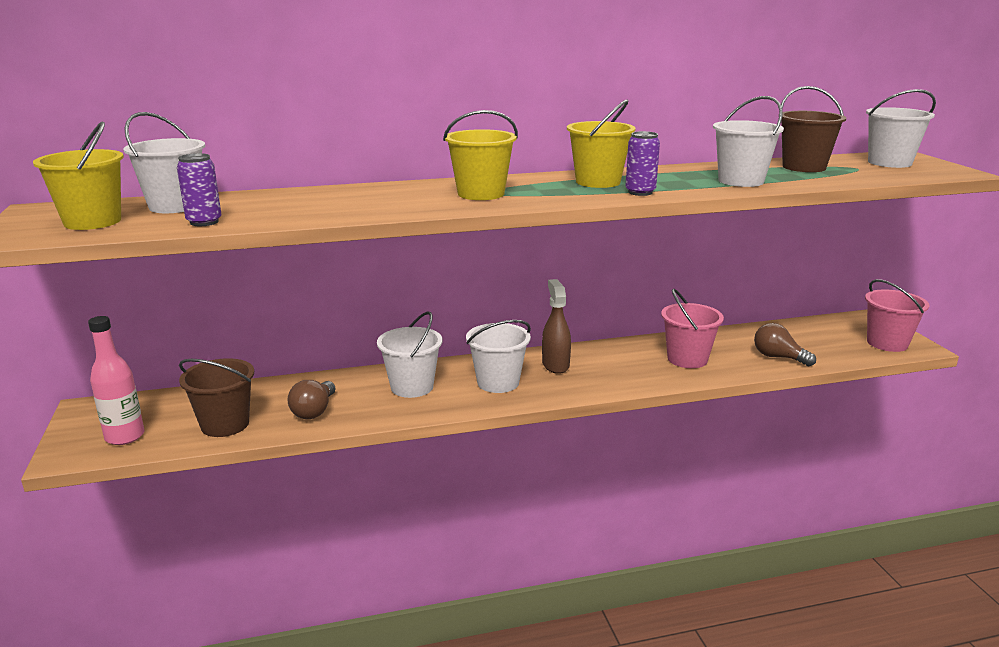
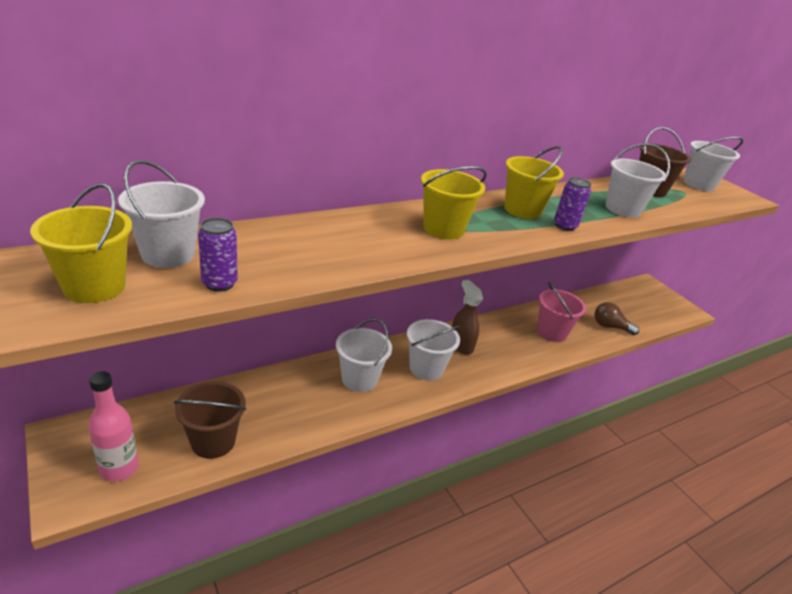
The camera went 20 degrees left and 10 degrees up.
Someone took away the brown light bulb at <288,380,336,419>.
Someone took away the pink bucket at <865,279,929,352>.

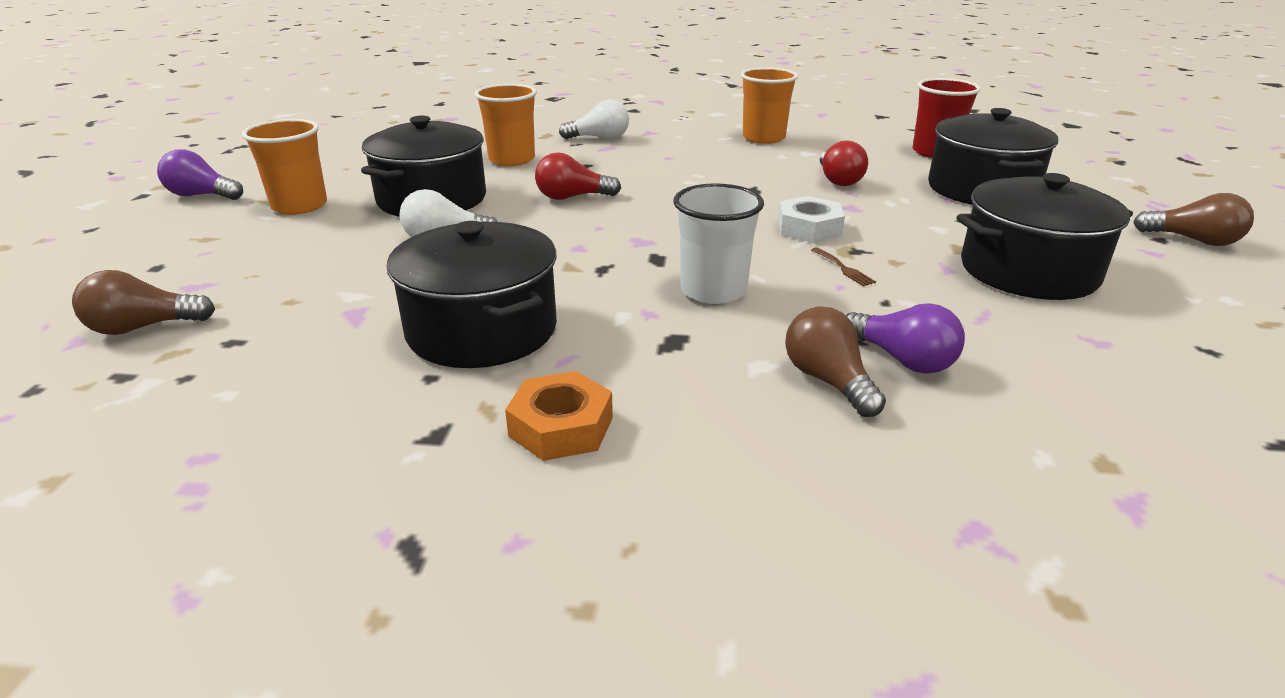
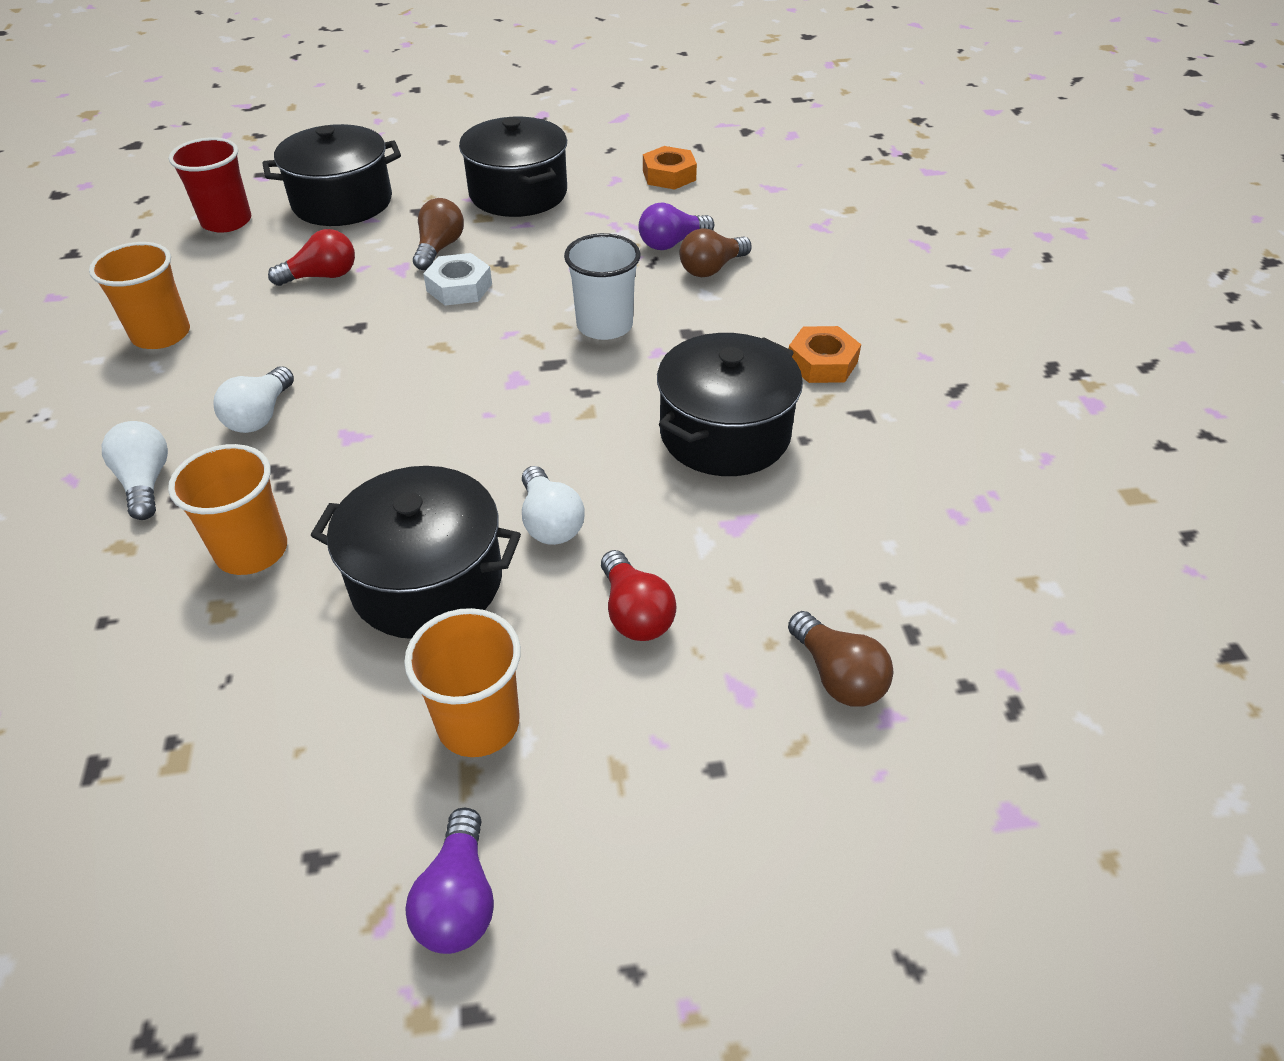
The camera went 105 degrees left and 15 degrees up.
Someone took away the brown fork at <811,247,876,286>.
Someone put down the white light bulb at <214,366,294,433>.
Someone put down the orange nut at <643,146,697,190>.
Someone carried the red light bulb from <535,152,621,200> to <601,550,676,641>.
Someone carried the brown light bulb from <1133,193,1254,246> to <413,198,464,270>.
Someone rotated the purple light bulb at <846,303,965,374> by 150 degrees counterclockwise.

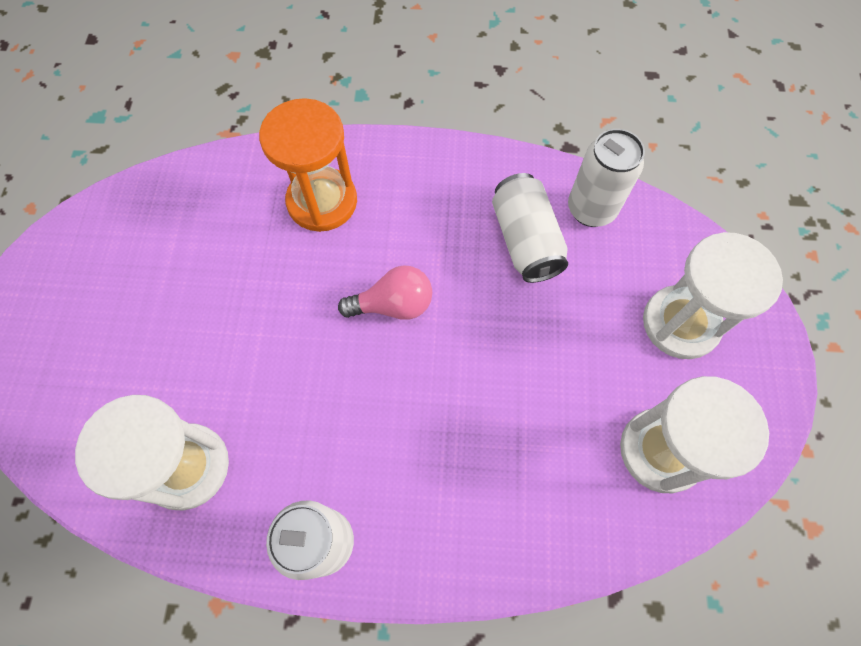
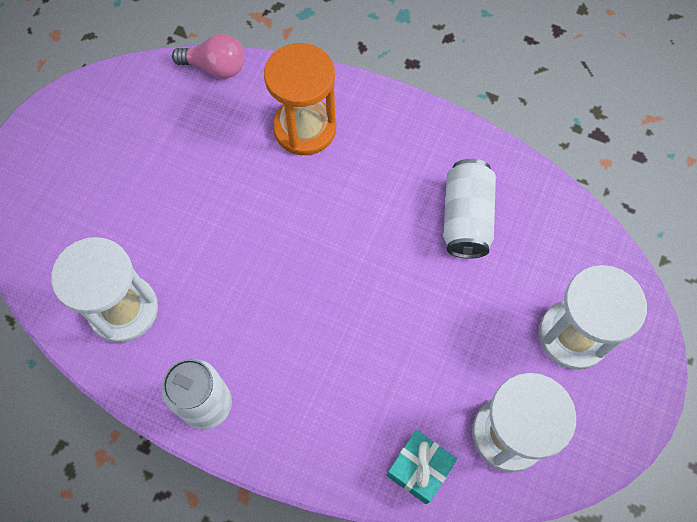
The camera went 20 degrees right and 0 degrees up.
Someone took away the white can at <568,129,645,227>.
Someone put down the turquoise gift at <386,430,457,504>.
Someone carried the pink light bulb from <338,265,432,320> to <172,34,245,79>.

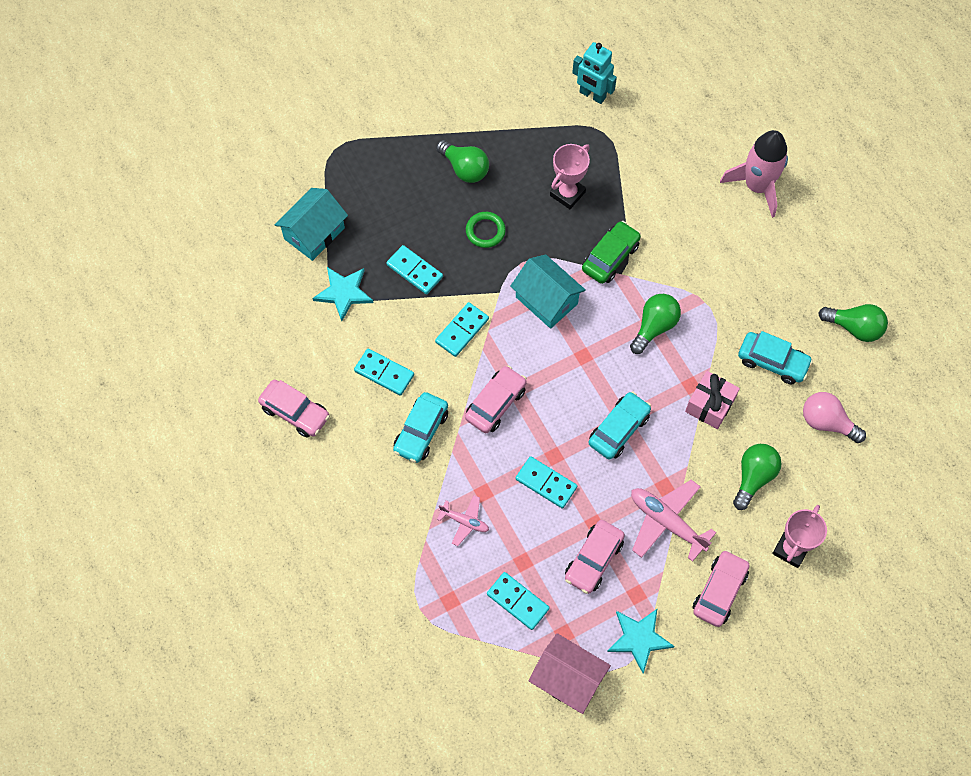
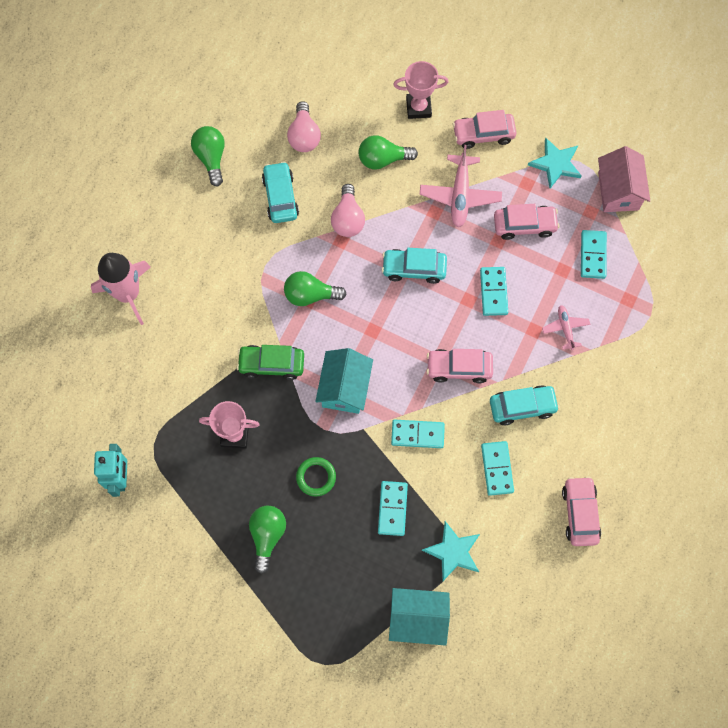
The camera went 125 degrees left and 5 degrees up.
Someone swapped the pink gift at <685,371,740,429> for the pink light bulb at <331,184,365,237>.

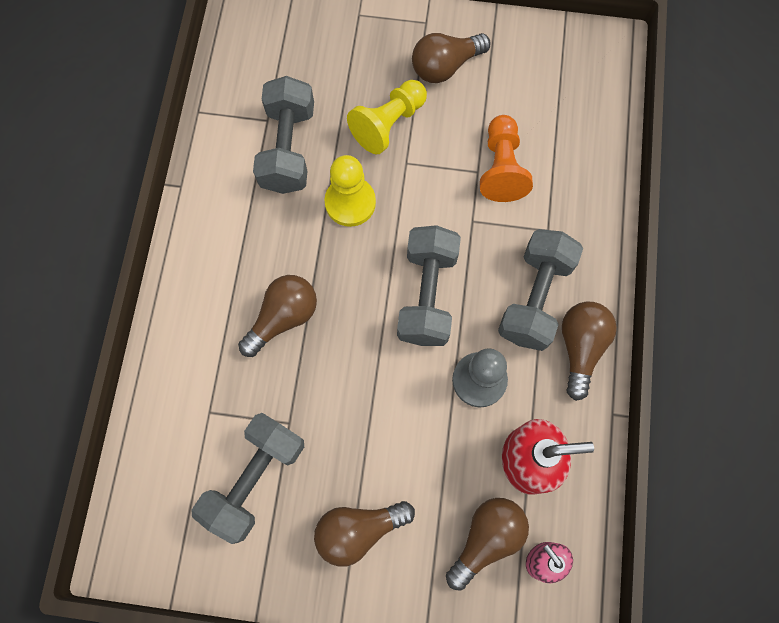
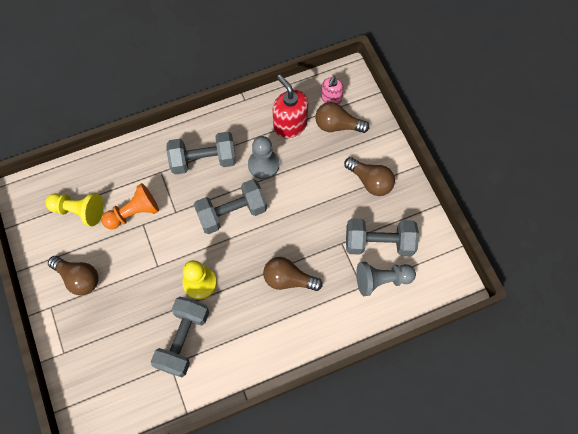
The camera went 120 degrees left and 5 degrees down.
Someone took away the brown light bulb at <562,301,617,401>.
Someone put down the grey pawn at <356,262,416,296>.
Someone carried the yellow pawn from <347,80,427,154> to <46,193,104,226>.
Someone rotated the grey dumbbell at <253,76,314,194> by 45 degrees counterclockwise.

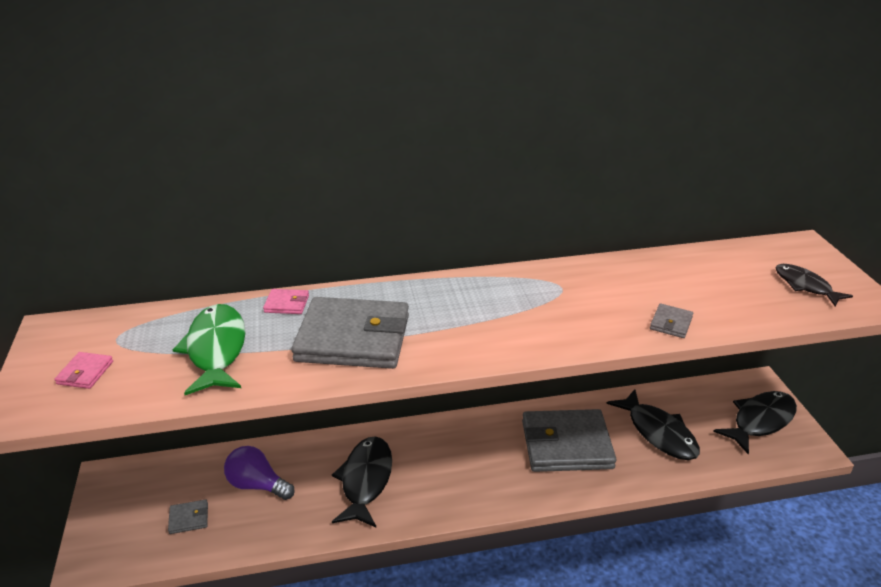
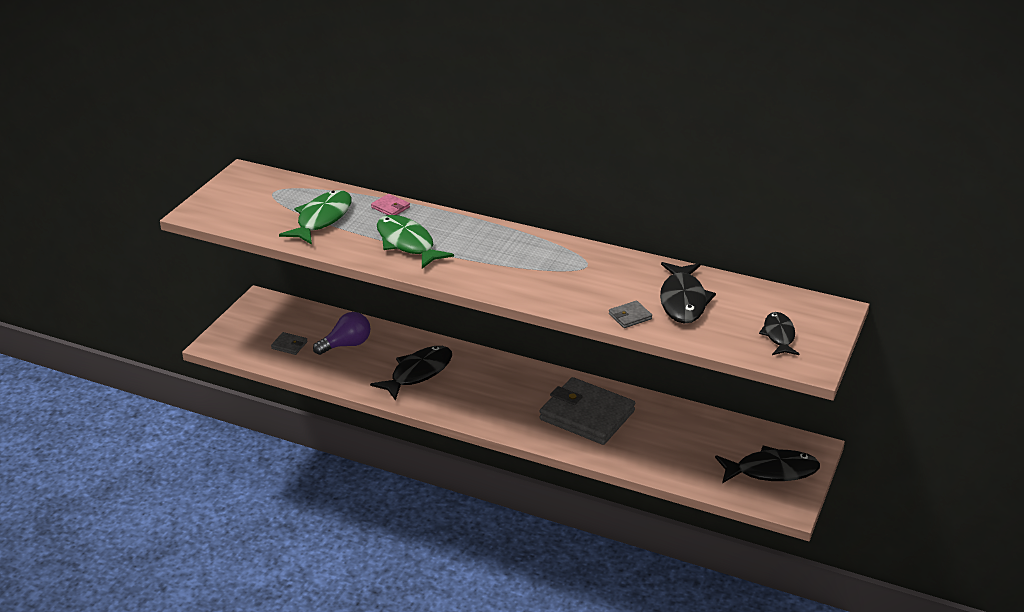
The camera went 35 degrees right and 0 degrees up.
Someone took away the pink wallet at <54,352,113,389>.
Someone carried the black fish from <607,389,700,460> to <660,262,716,324>.
Someone swapped the grey wallet at <291,297,409,369> for the green fish at <377,215,454,269>.
Someone rotated the purple light bulb at <224,446,295,500> by 90 degrees clockwise.

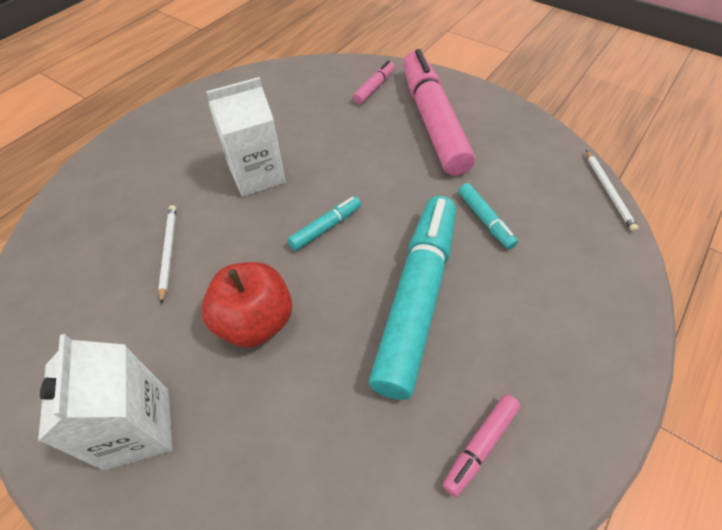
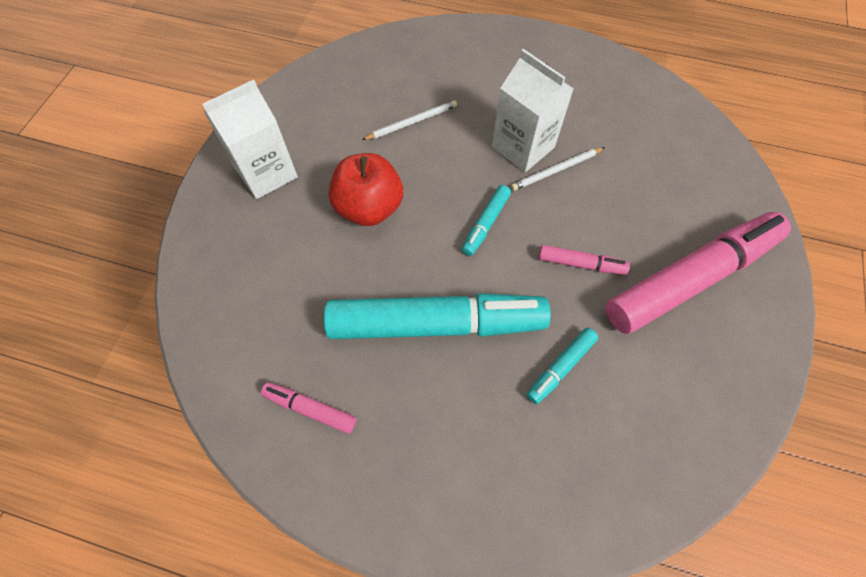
The camera went 70 degrees right and 10 degrees up.
Someone carried the pink marker from <353,60,395,105> to <539,245,630,275>.
Someone carried the white pencil from <586,150,638,232> to <511,147,605,191>.
Someone rotated the turquoise marker at <287,196,361,251> by 90 degrees clockwise.

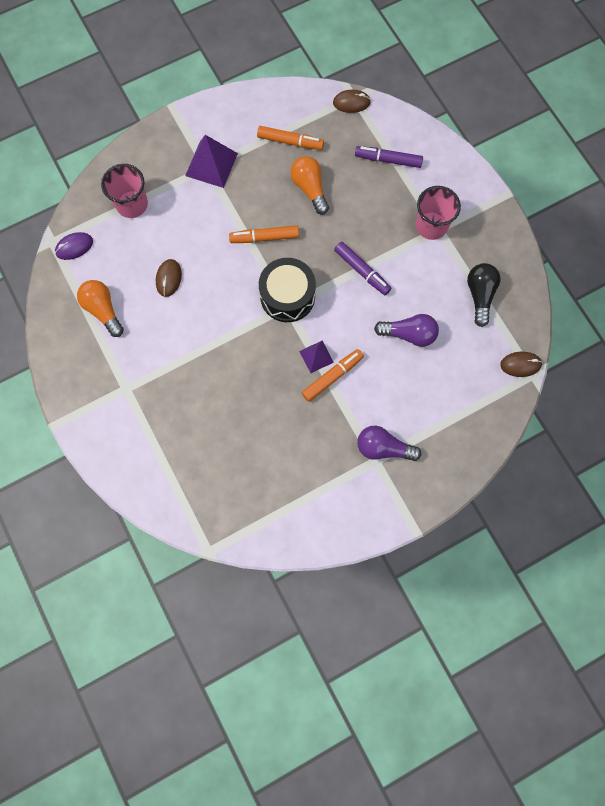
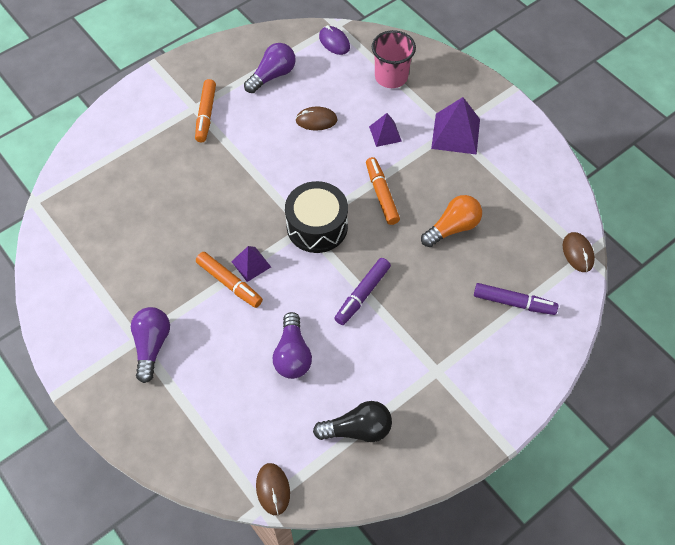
The camera went 80 degrees right and 15 degrees down.
Someone took away the pink cup at <416,186,461,240>.
Someone put down the purple pyramid at <369,113,402,147>.
Someone carried the orange marker from <257,126,324,150> to <195,79,216,142>.
Someone repainted the orange light bulb at <77,280,124,337>, which became the purple light bulb at <244,43,296,93>.
Someone rotated the purple marker at <355,146,423,168> by 105 degrees clockwise.

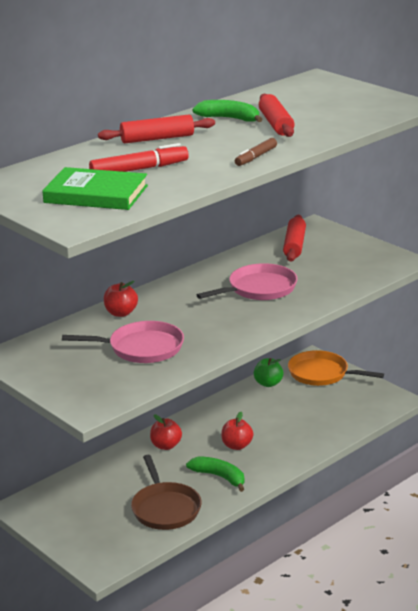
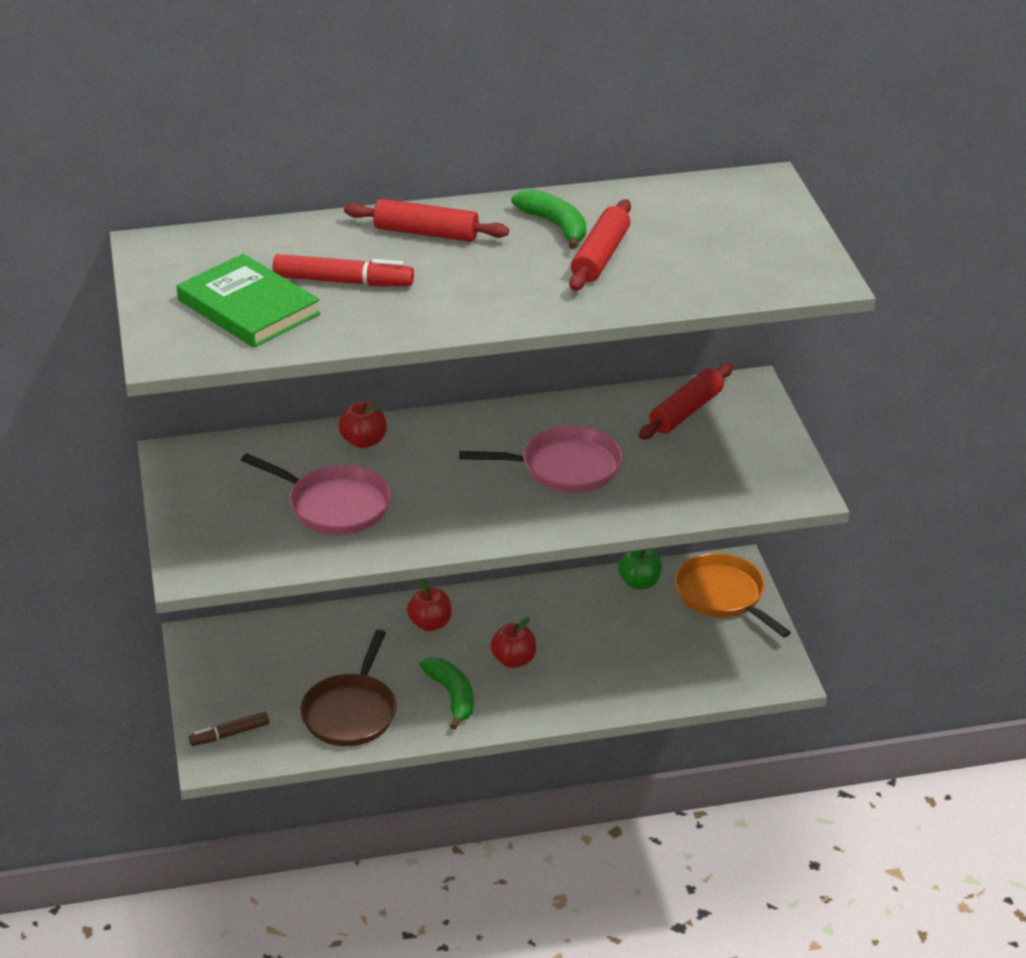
The camera went 30 degrees right and 10 degrees up.
Someone carried the brown marker from <235,138,277,166> to <189,712,269,746>.

